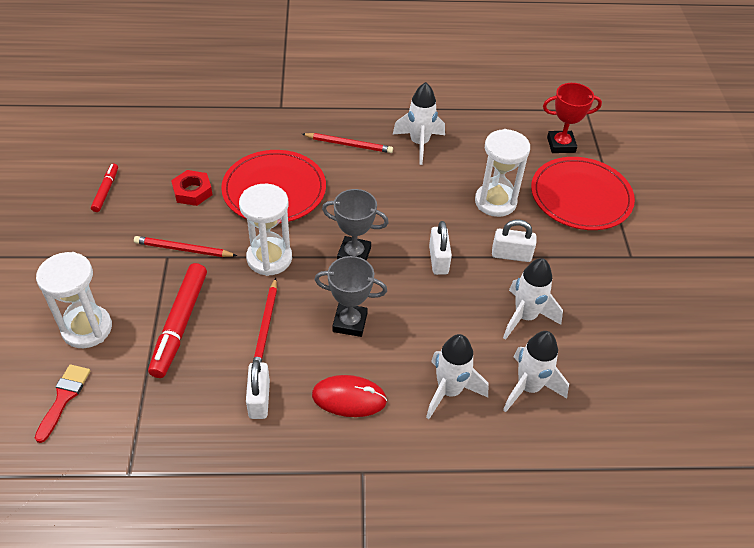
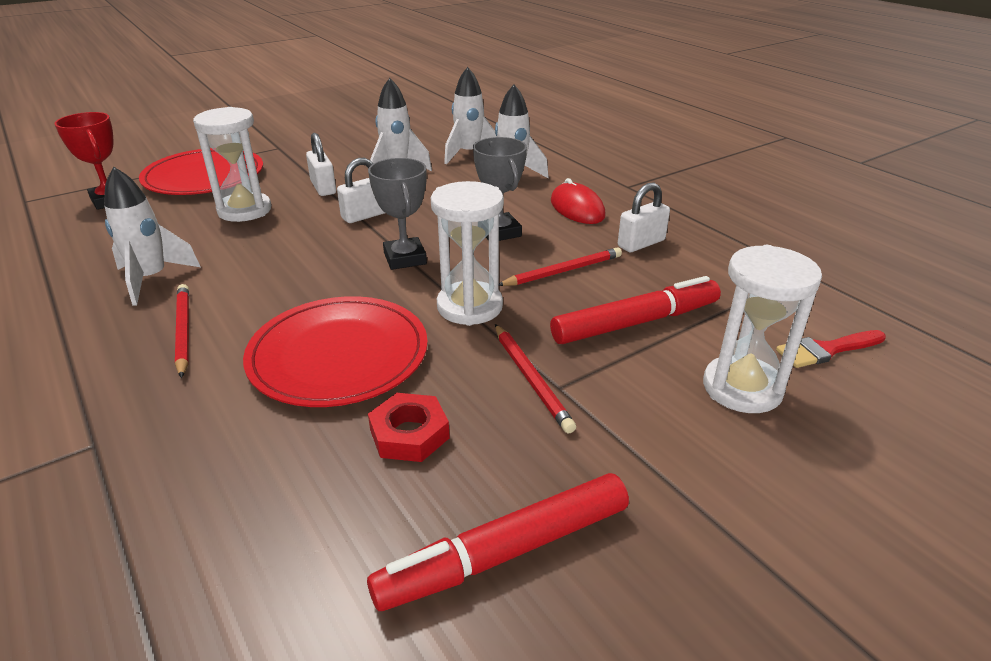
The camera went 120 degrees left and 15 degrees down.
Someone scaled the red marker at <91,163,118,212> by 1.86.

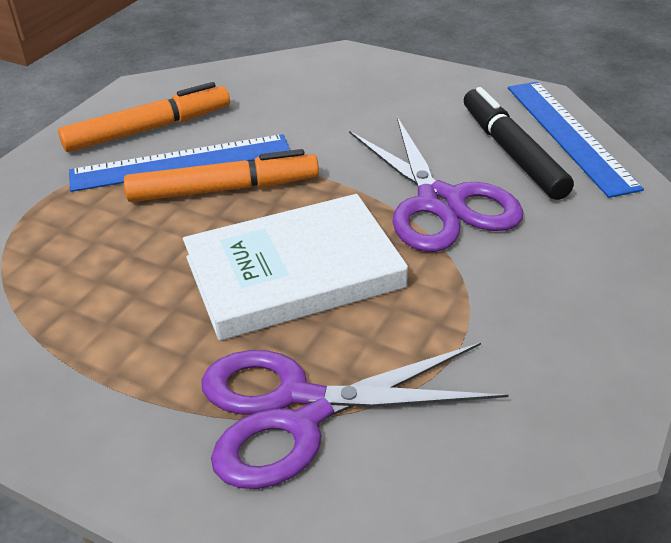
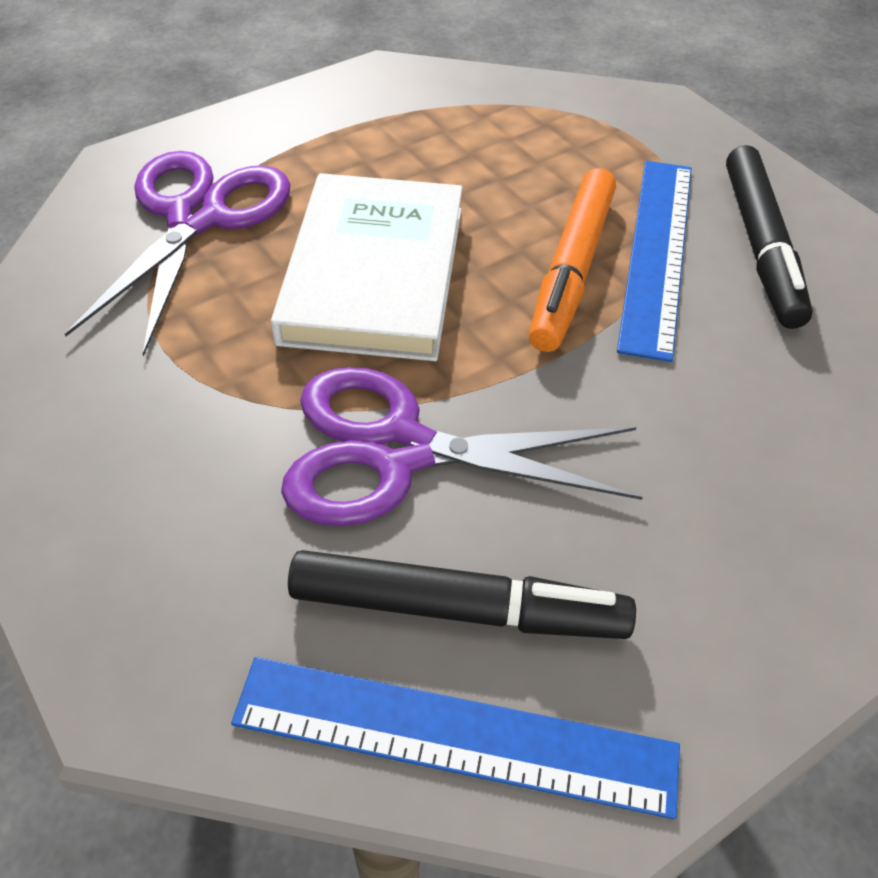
The camera went 115 degrees right and 10 degrees up.
Someone repainted the orange marker at <58,82,230,152>, which became the black marker at <726,145,813,329>.

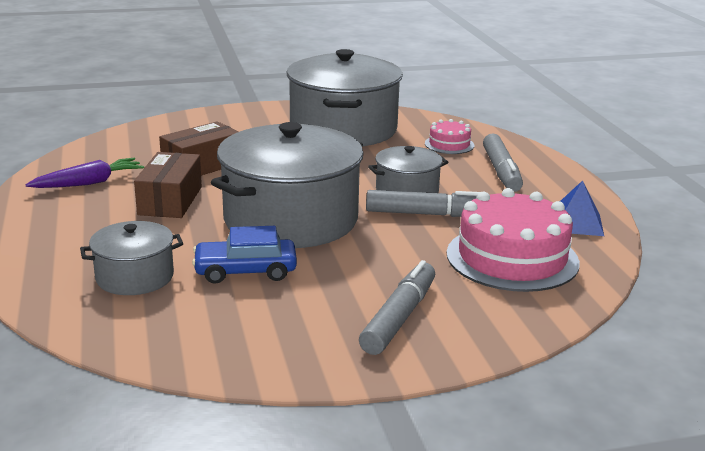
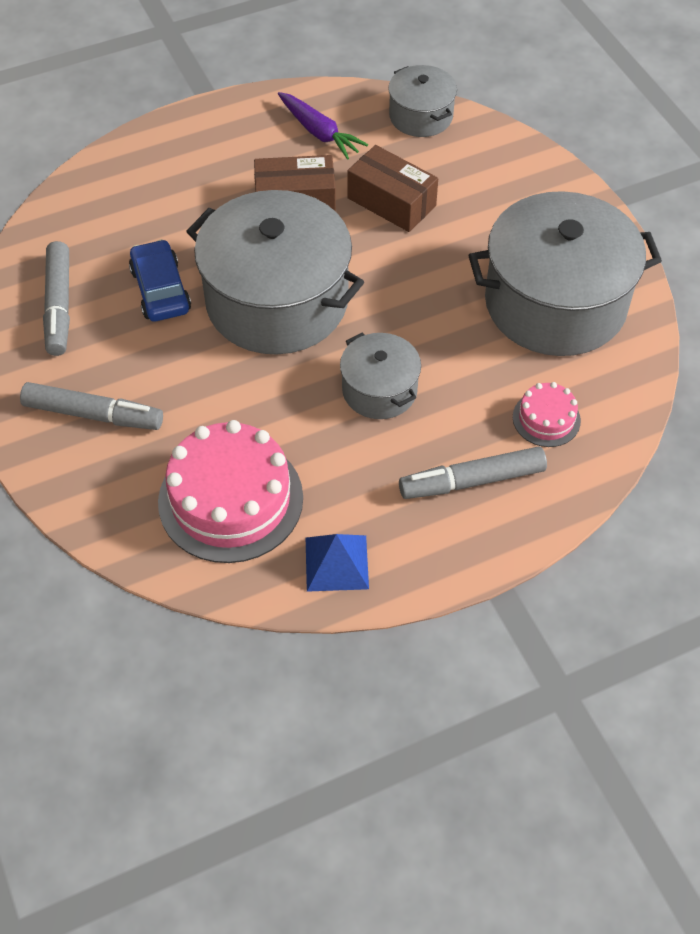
The camera went 80 degrees right and 30 degrees up.
Someone carried the grey pot from <80,221,183,295> to <388,65,457,137>.
Someone carried the grey marker from <366,190,480,217> to <43,241,70,356>.

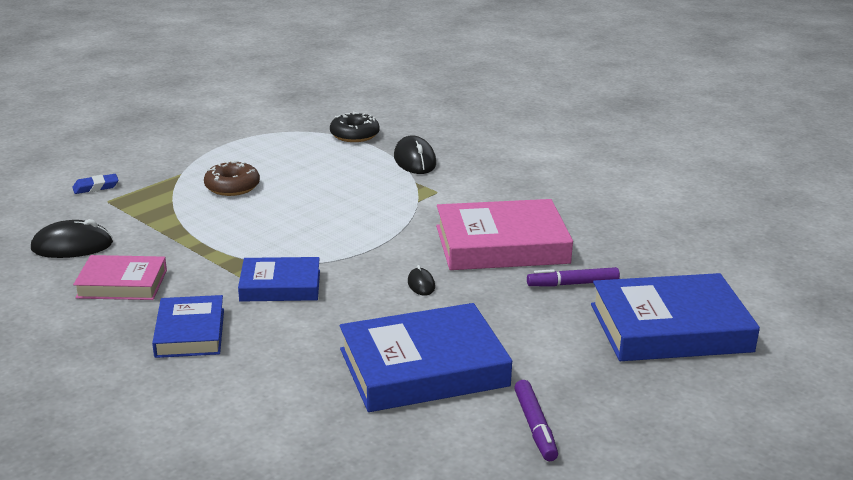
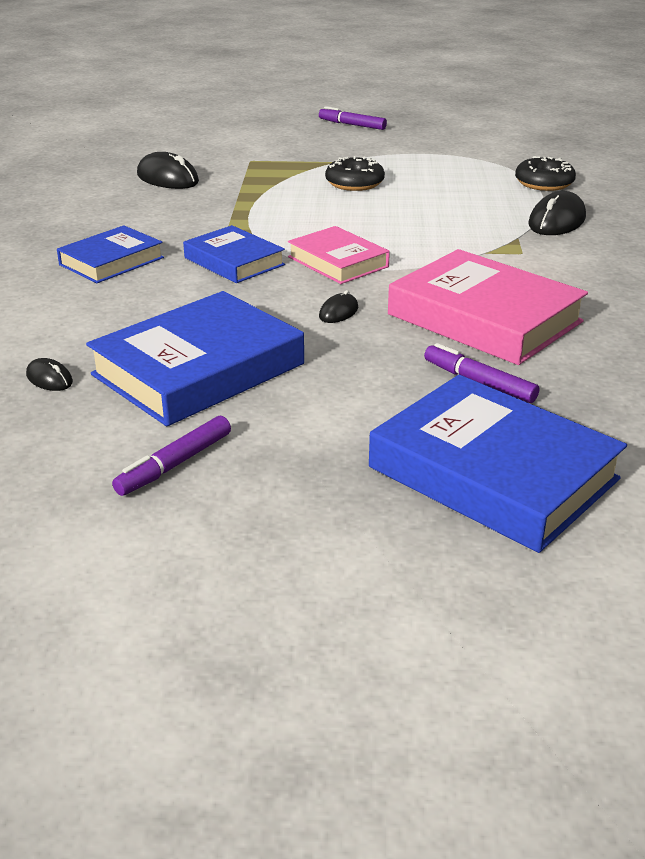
The camera went 50 degrees right and 5 degrees up.
Someone took away the blue eraser at <72,174,118,194>.
Someone put down the black mouse at <26,358,73,391>.
Someone put down the purple marker at <319,106,387,130>.
Someone carried the pink book from <73,255,167,300> to <288,226,390,284>.
Someone repainted the brown donut at <204,160,260,196>, which became the black donut at <325,156,385,191>.
Someone rotated the blue book at <340,303,512,412> by 75 degrees counterclockwise.

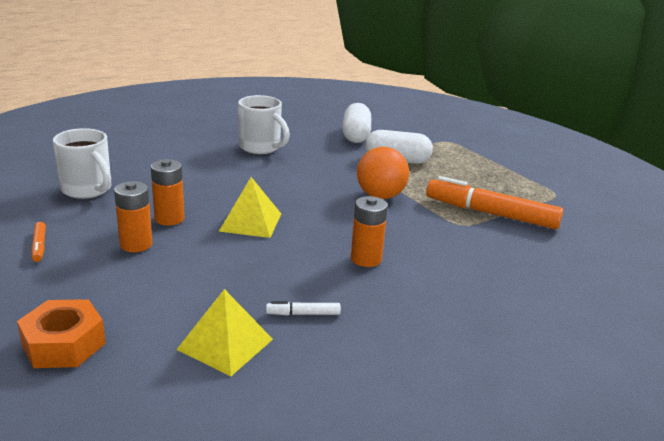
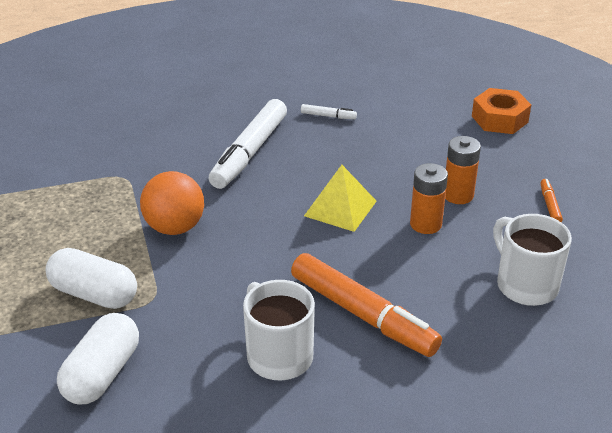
The camera went 160 degrees left and 10 degrees up.
Someone took away the yellow pyramid at <176,289,273,376>.
Someone carried the orange marker from <426,176,563,229> to <291,253,442,357>.
Someone swapped the orange battery at <351,196,388,267> for the white marker at <208,99,287,189>.

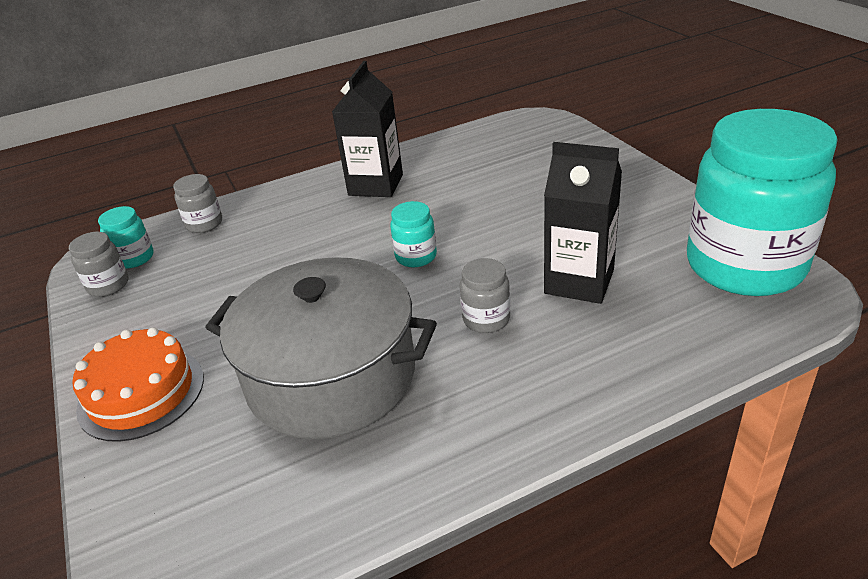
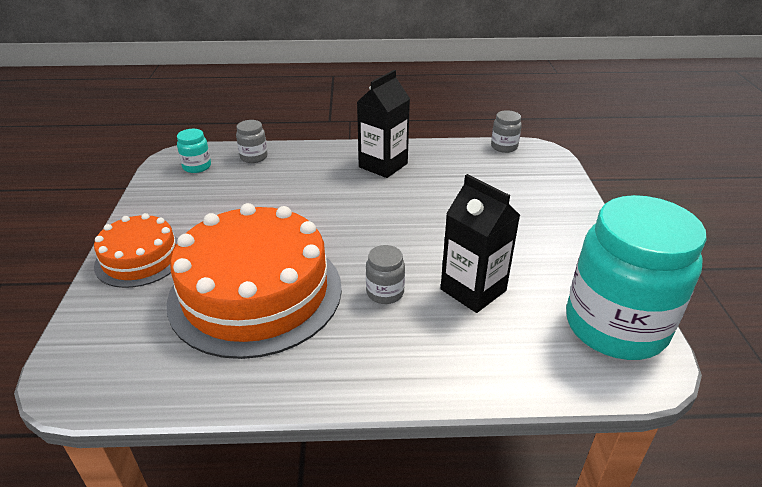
The camera went 20 degrees right and 0 degrees up.
Someone took away the turquoise jar at <390,201,437,268>.
Someone carried the grey jar from <69,232,129,297> to <491,110,522,153>.
Someone swapped the grey pot at <205,257,437,439> for the orange cake at <167,203,342,359>.

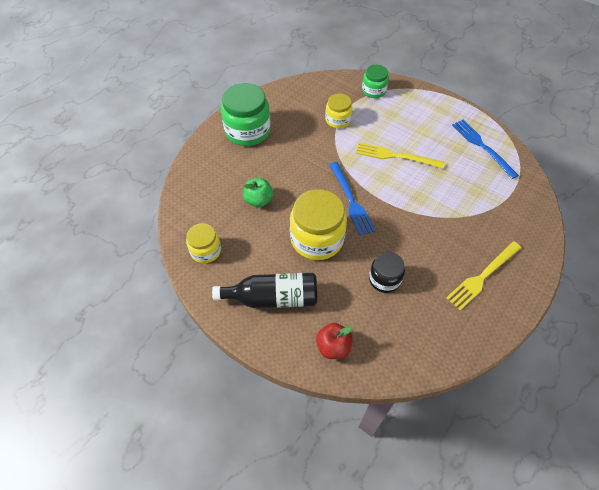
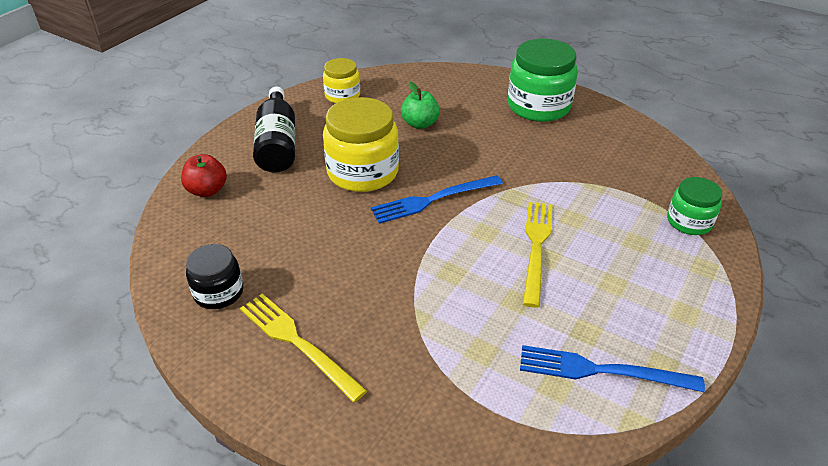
The camera went 85 degrees right and 15 degrees down.
Someone took away the yellow jar at <325,93,353,128>.
Someone carried the black jar from <369,252,405,293> to <186,244,243,309>.
Someone rotated the blue fork at <452,120,519,179> by 135 degrees counterclockwise.

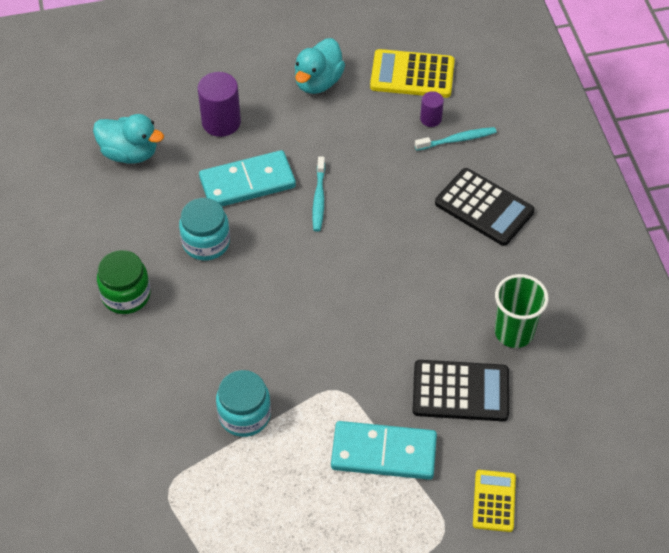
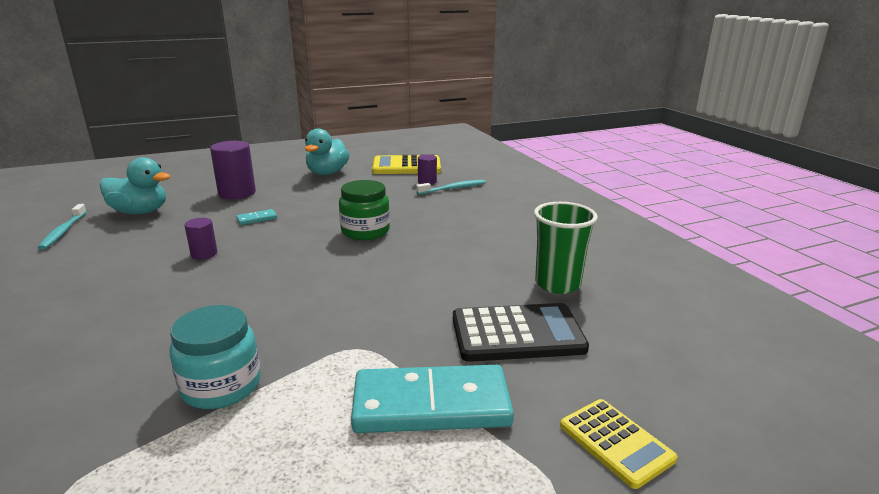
The camera went 10 degrees left and 30 degrees down.
Someone took away the black calculator at <435,168,535,246>.
Someone carried the green jar from <97,250,151,314> to <339,180,390,240>.
Someone carried the turquoise toothbrush from <312,156,325,232> to <38,204,87,250>.
Someone swapped the turquoise jar at <179,198,230,261> for the purple cylinder at <184,218,218,259>.
Someone rotated the yellow calculator at <473,470,516,532> by 150 degrees clockwise.
Someone scaled the turquoise domino at <199,150,296,206> by 0.41.

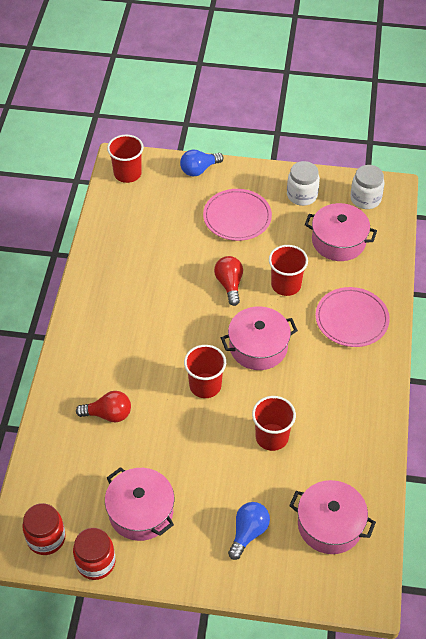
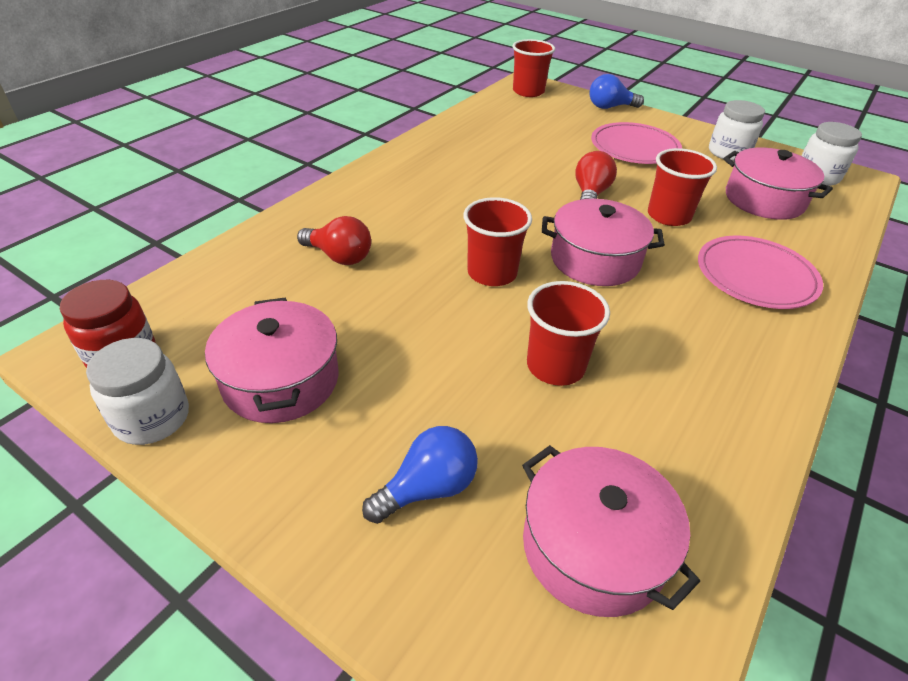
The camera went 25 degrees right and 10 degrees down.
Someone repainted the red jar at <73,528,115,580>, which became the white jar at <86,338,189,445>.

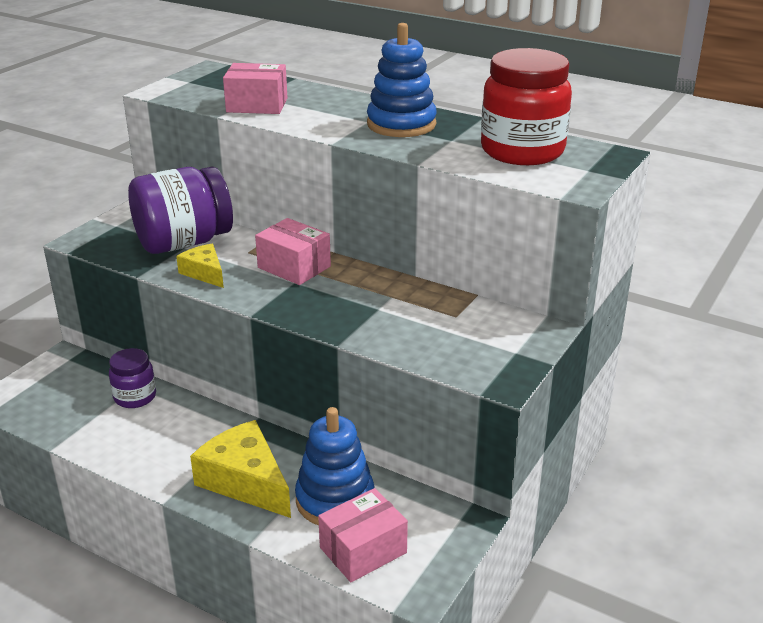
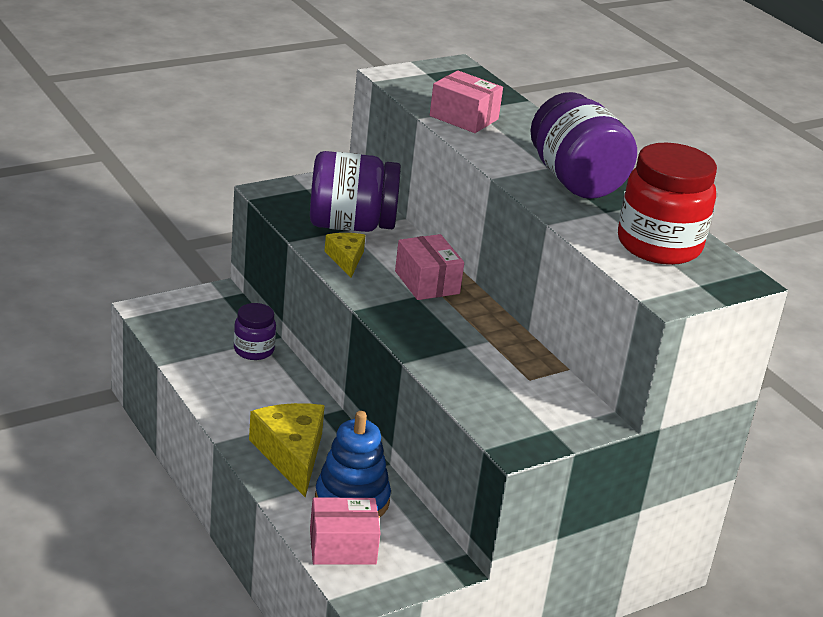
The camera went 25 degrees right and 0 degrees up.
Someone swapped the blue stacking toy at <367,23,437,137> for the purple jar at <530,92,637,199>.

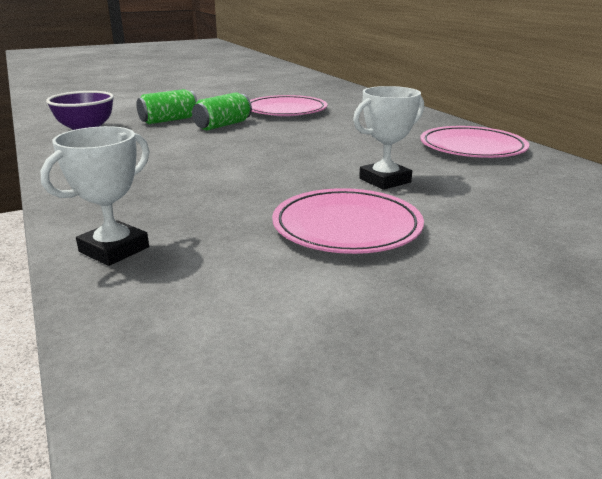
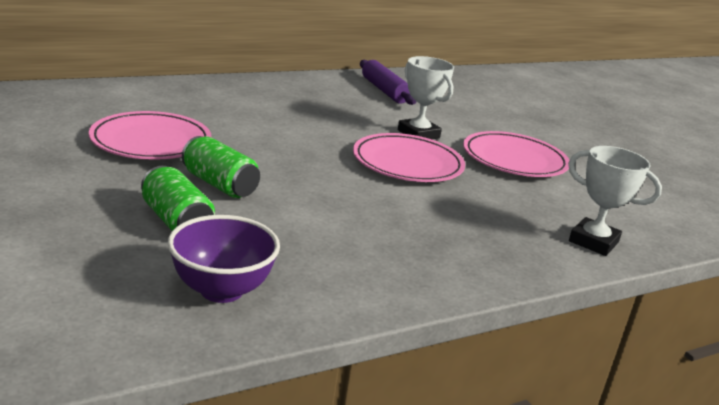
The camera went 95 degrees left and 0 degrees up.
Someone put down the purple rolling pin at <360,60,416,105>.
Someone carried the pink plate from <420,126,529,158> to <353,133,465,182>.

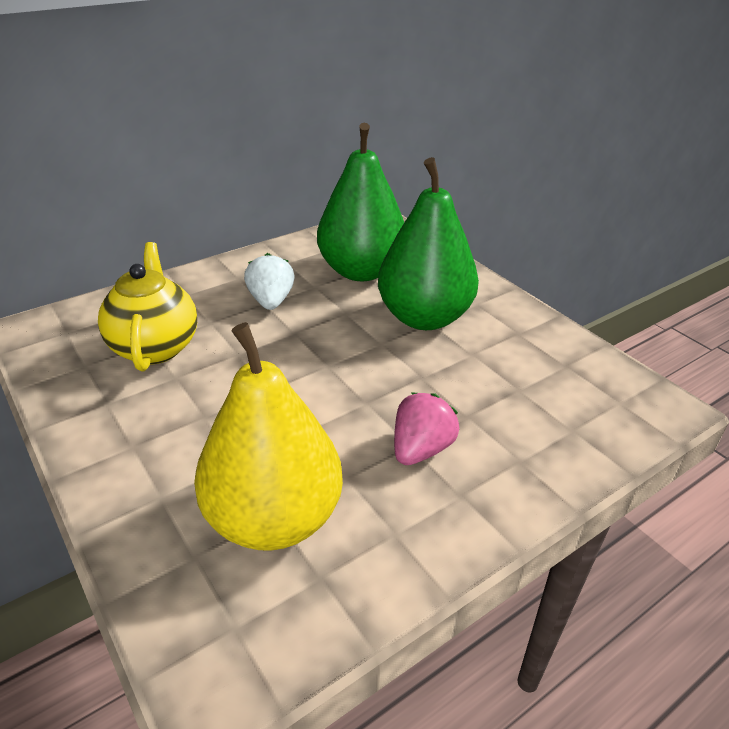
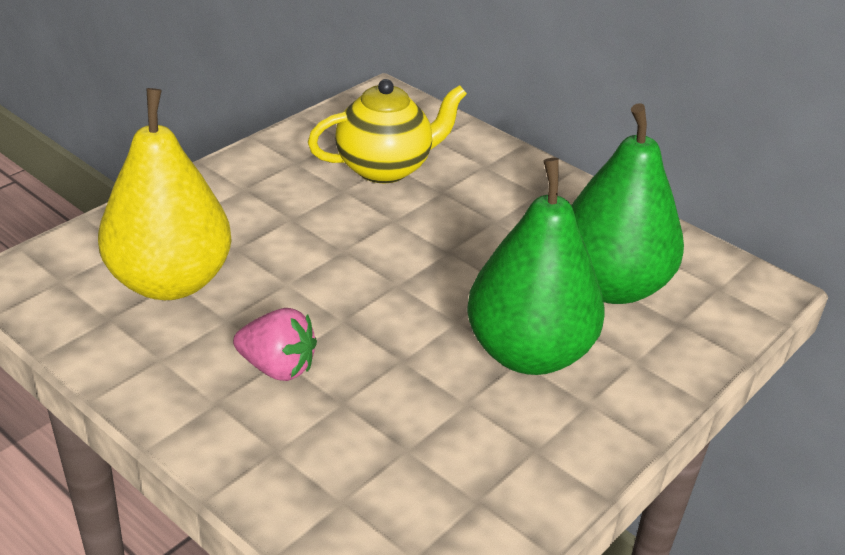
The camera went 75 degrees right and 0 degrees up.
Someone took away the white strawberry at <244,253,294,310>.

